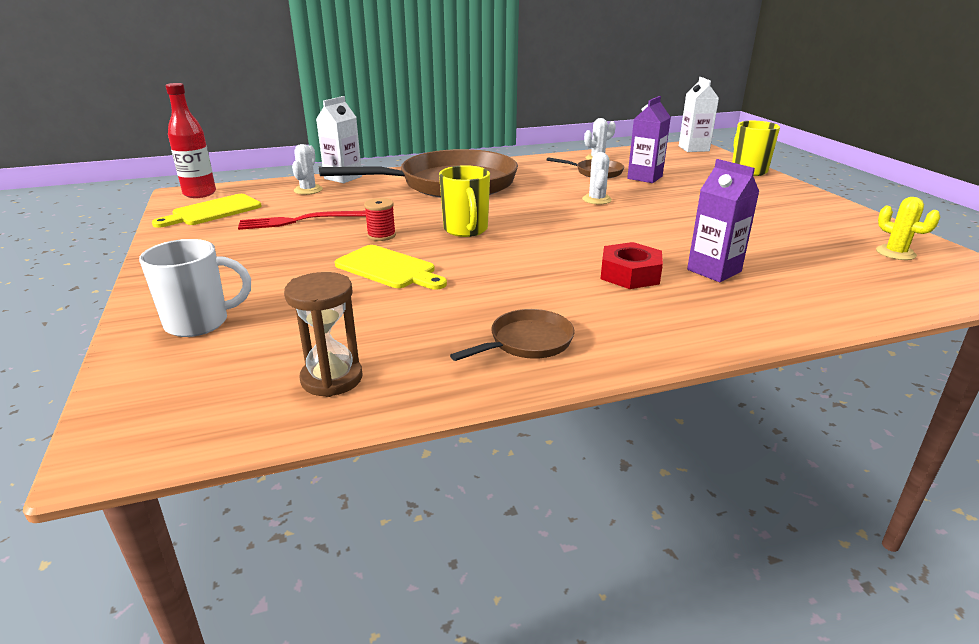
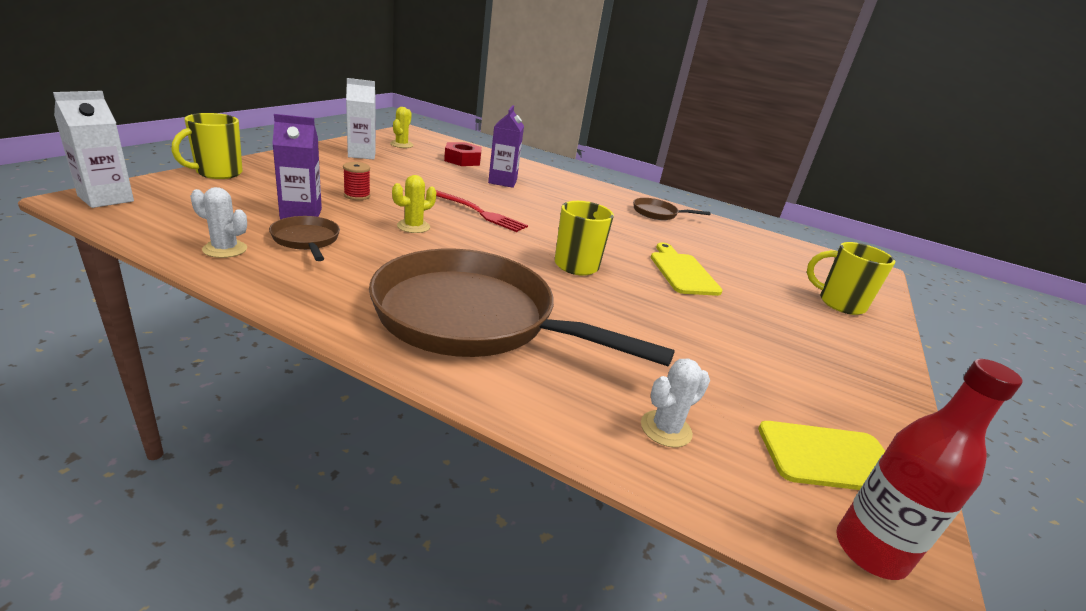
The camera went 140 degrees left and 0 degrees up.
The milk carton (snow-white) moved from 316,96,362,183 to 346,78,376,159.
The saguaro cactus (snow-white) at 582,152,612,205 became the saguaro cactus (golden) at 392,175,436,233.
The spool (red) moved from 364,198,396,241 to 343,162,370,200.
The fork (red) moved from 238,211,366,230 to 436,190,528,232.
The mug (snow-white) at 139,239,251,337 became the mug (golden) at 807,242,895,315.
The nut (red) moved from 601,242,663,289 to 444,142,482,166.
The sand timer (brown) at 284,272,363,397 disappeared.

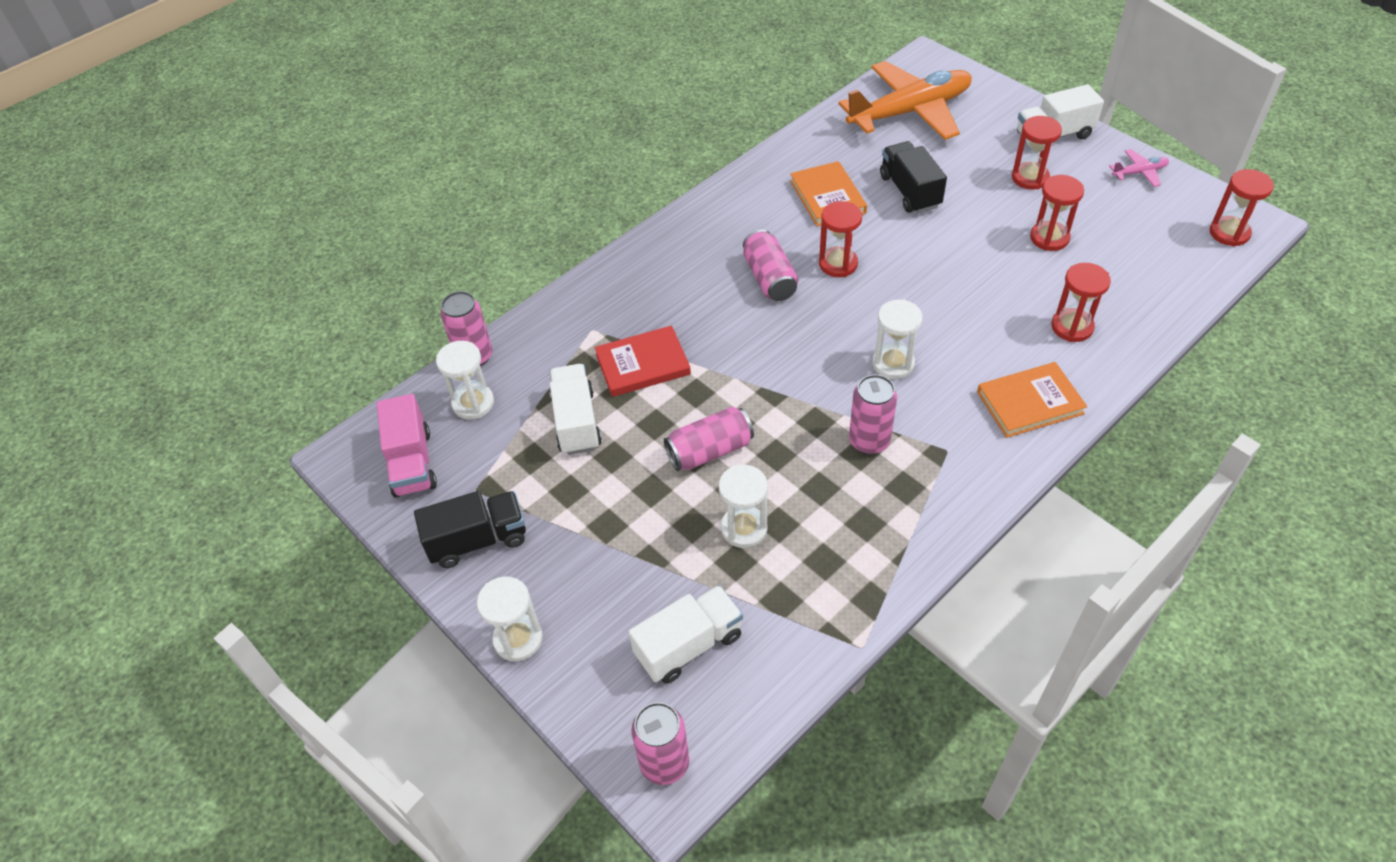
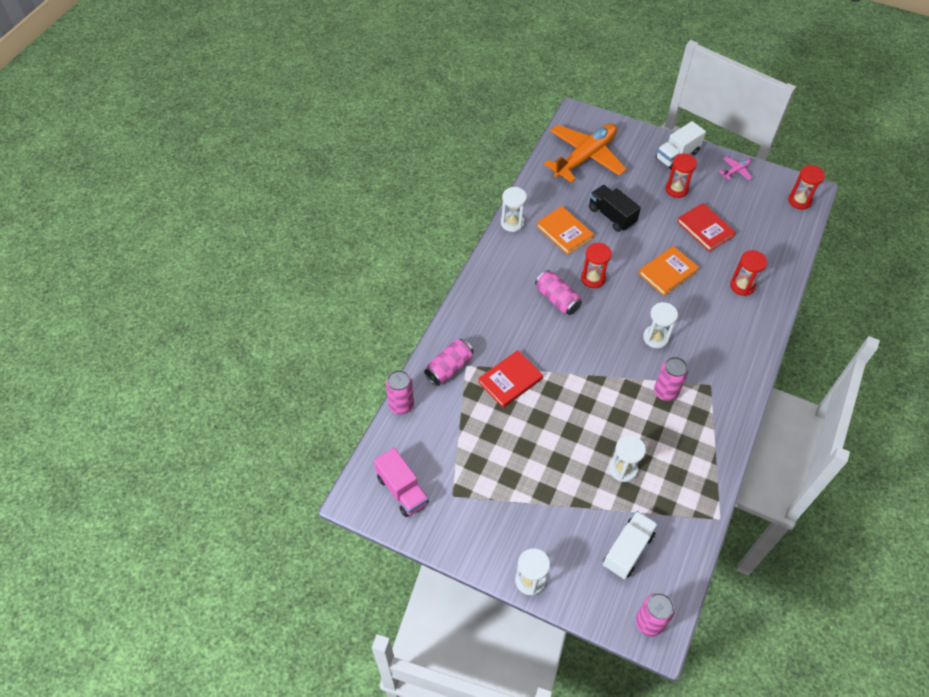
The camera went 25 degrees left and 5 degrees up.
The sand timer (red) at 1030,175,1084,251 was replaced by the book (red) at 677,203,736,252.
The sand timer (snow-white) moved from 436,341,494,420 to 501,187,527,232.
The book (orange) moved from 977,362,1087,438 to 638,246,699,296.
The lorry (snow-white) at 549,364,602,455 disappeared.
The can (rose-pink) moved from 664,407,754,471 to 424,339,474,386.
The lorry (black) at 414,491,526,568 disappeared.

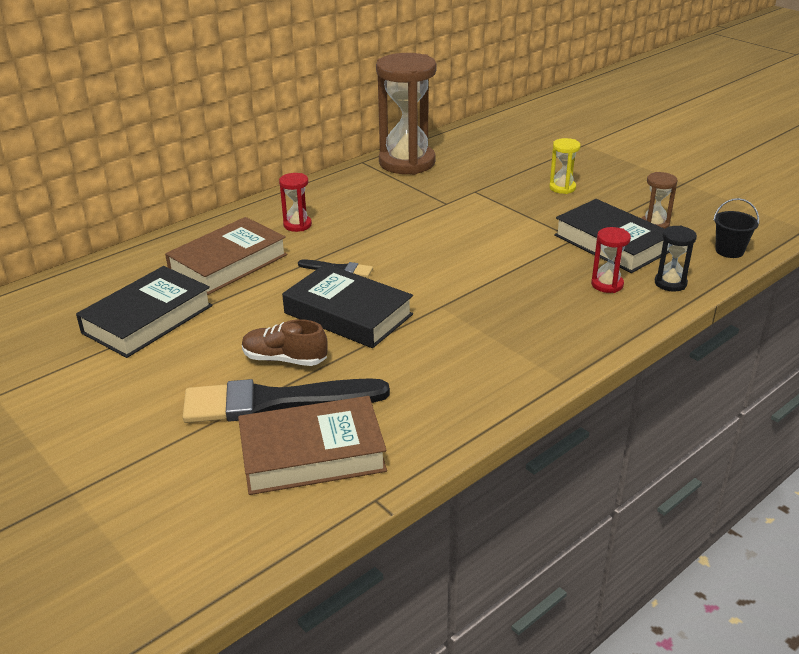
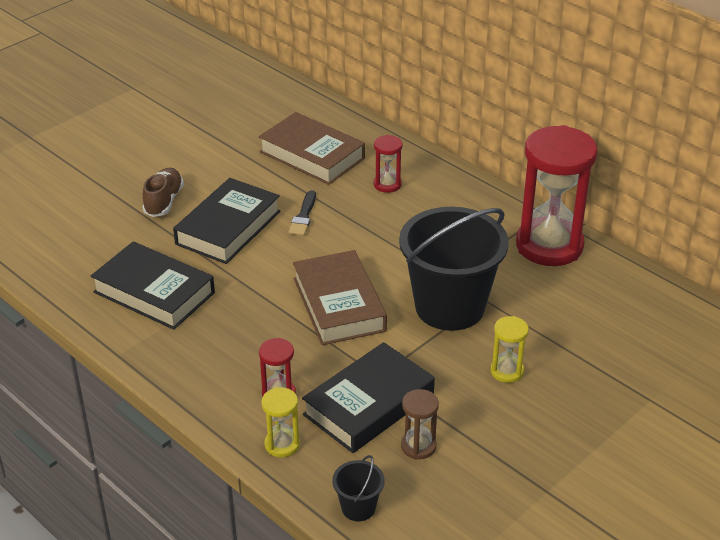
The camera went 85 degrees right and 5 degrees up.
The sand timer (brown) at 376,53,436,175 became the sand timer (red) at 516,125,597,266.
The sand timer (black) at 655,226,697,292 became the sand timer (golden) at 261,387,300,457.
The book (black) moved from 76,266,213,358 to 91,241,215,330.
The paint brush (black) at 183,378,390,423 disappeared.
The book (brown) moved from 238,396,387,495 to 293,250,387,345.
The sand bucket (black) at 399,207,509,331 appeared.

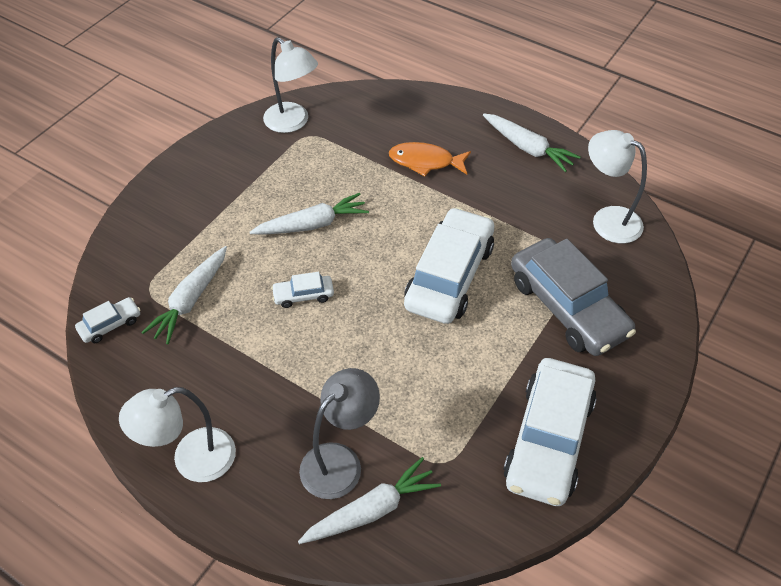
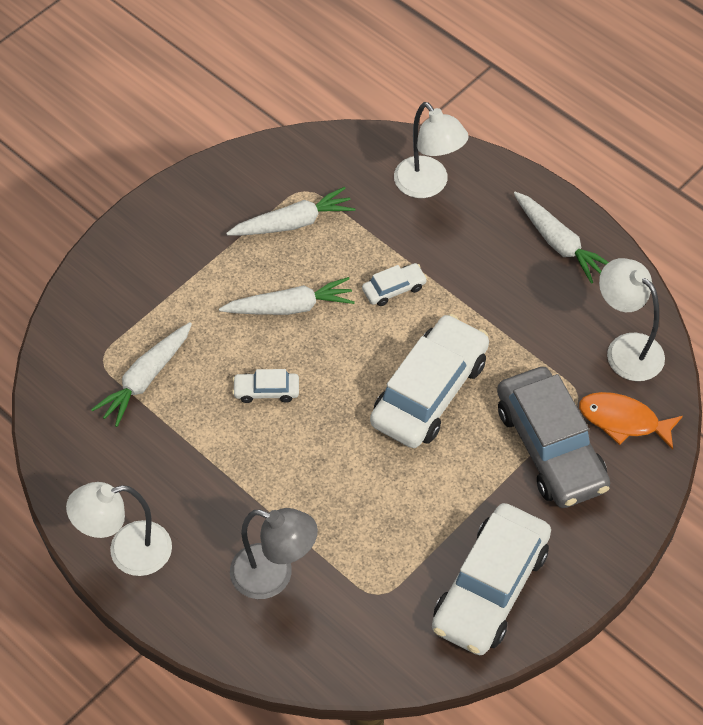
The camera went 10 degrees right and 5 degrees up.
The reading lamp (snow-white) moved from 263,37,318,133 to 394,102,469,198.
The toy fish (orange) moved from 389,142,471,177 to 579,392,683,450.
The car (snow-white) moved from 75,297,140,343 to 362,263,427,306.
The reading lamp (ash-grey) at 299,368,380,499 turned 60 degrees clockwise.
The root vegetable (snow-white) moved from 298,457,441,544 to 226,187,355,236.

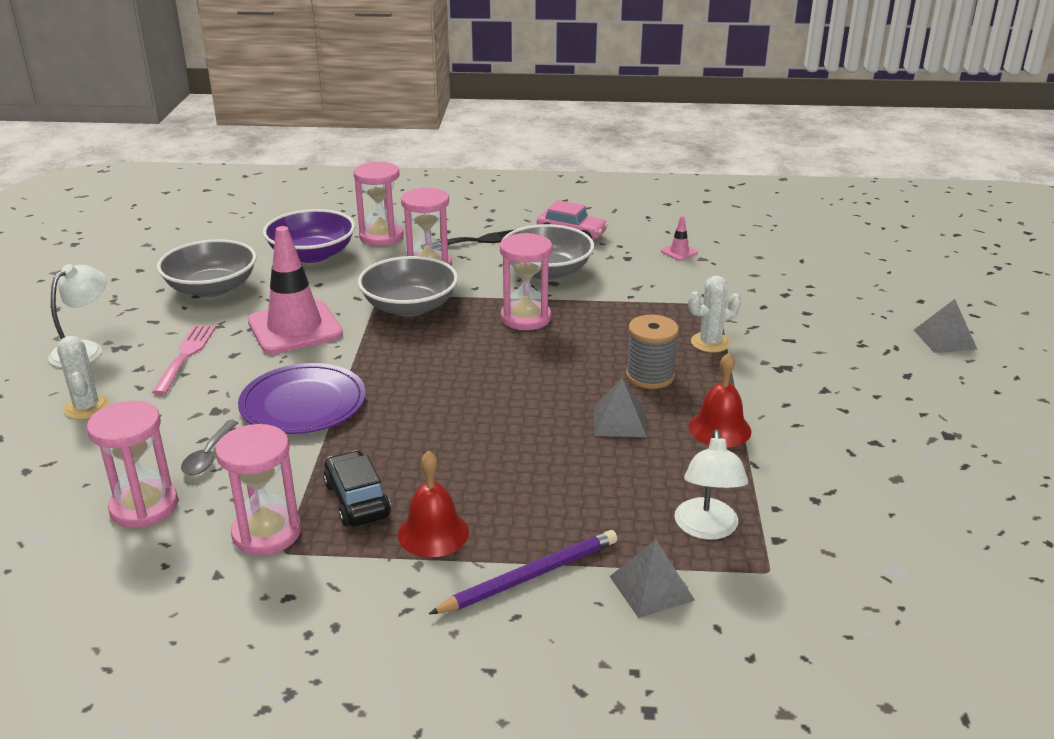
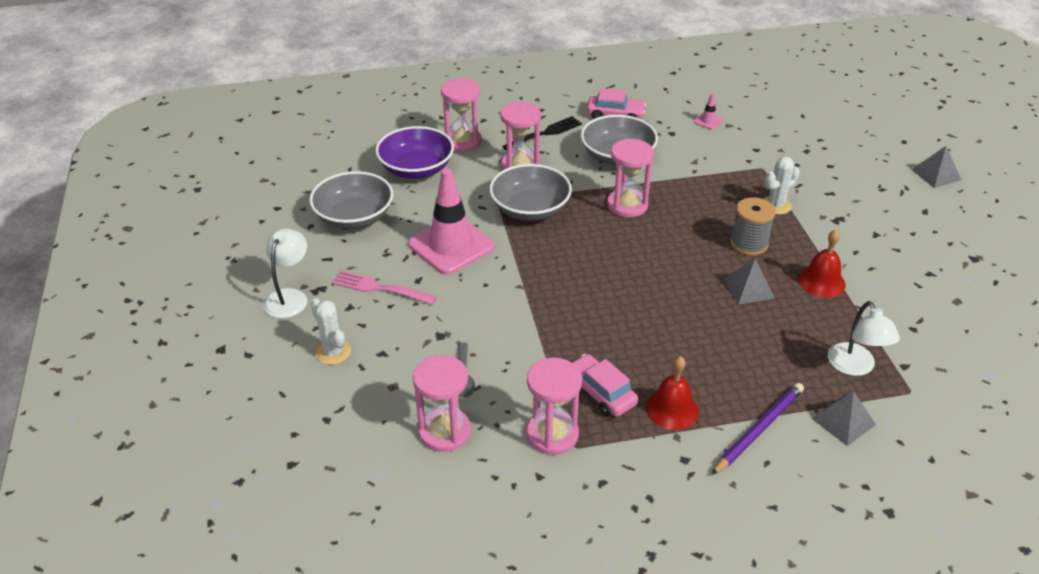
The camera went 15 degrees left and 10 degrees up.
The fork (rose-pink) at 152,325,216,395 turned 60 degrees counterclockwise.
The plate (purple) at 238,363,366,434 disappeared.
The car (black) at 323,450,391,526 became the car (rose-pink) at 572,354,638,417.

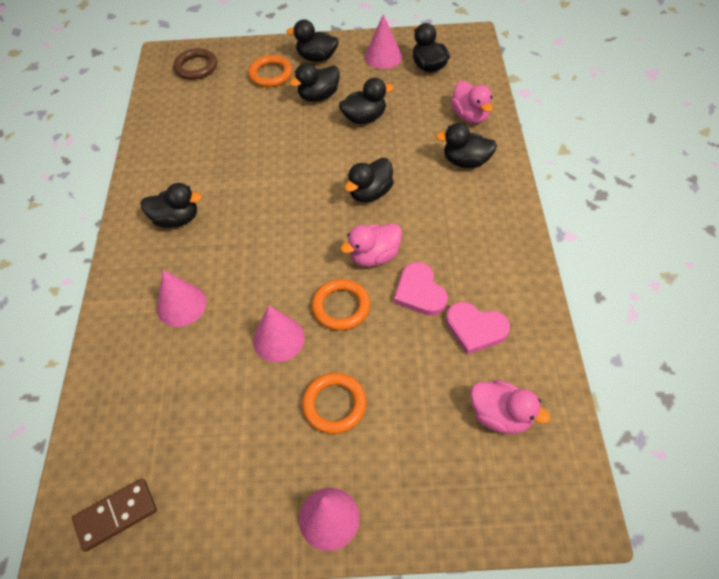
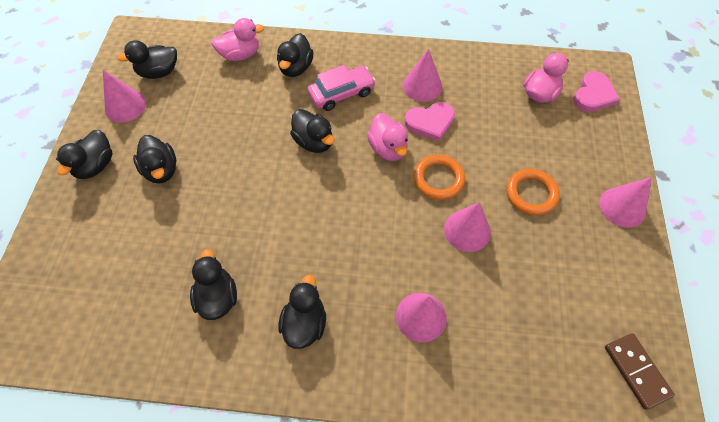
The camera went 85 degrees left and 5 degrees up.
The ring (brown) at 173,48,217,80 disappeared.
The ring (orange) at 248,55,292,87 disappeared.
The duck (black) moved from 339,78,394,124 to 190,249,237,320.
The heart (rose-pink) moved from 446,302,510,354 to 573,71,620,112.
The cone shape (rose-pink) at 403,49,442,102 appeared.
The car (rose-pink) at 308,65,376,111 appeared.

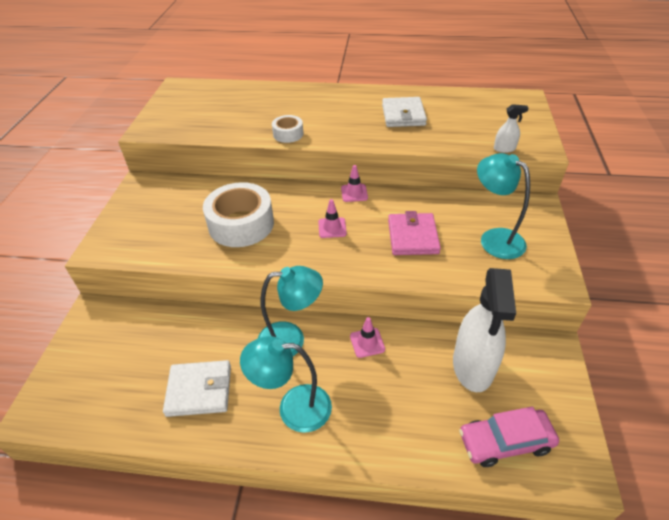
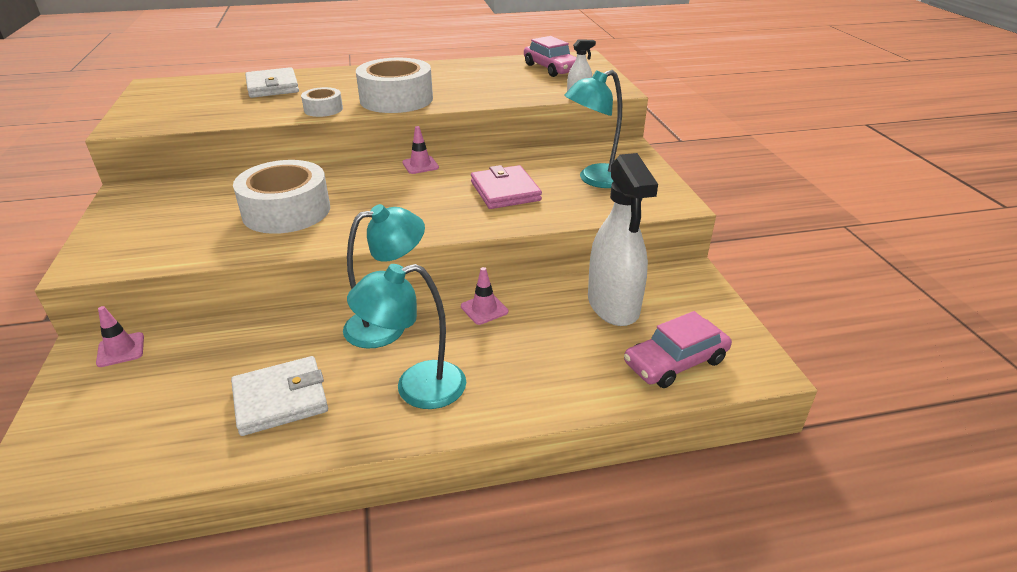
The camera went 20 degrees left and 10 degrees down.
The card wallet (snow-white) moved from 382,97,427,127 to 245,67,299,98.
The reading lamp (aqua) at 477,153,530,259 turned 60 degrees counterclockwise.
The traffic cone (rose-pink) moved from 318,199,347,238 to 96,306,144,367.
The car (rose-pink) at 524,36,577,77 appeared.
The tape (snow-white) at 356,58,433,113 appeared.

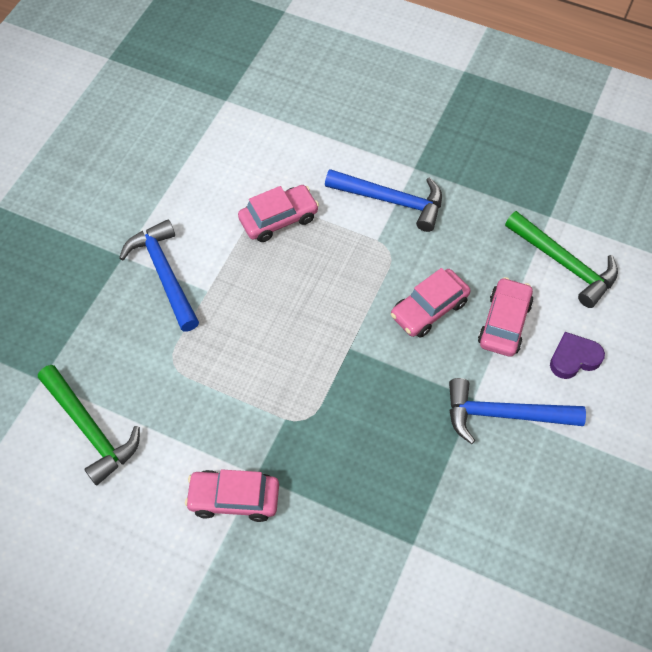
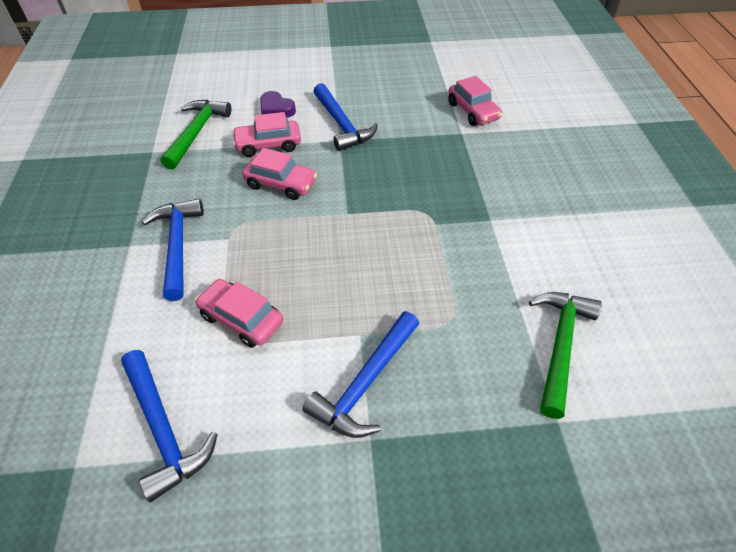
The camera went 120 degrees left and 10 degrees down.
The car (rose-pink) moved from 185,469,279,522 to 448,76,502,126.
The hammer (cobalt) at 121,350,218,502 appeared.

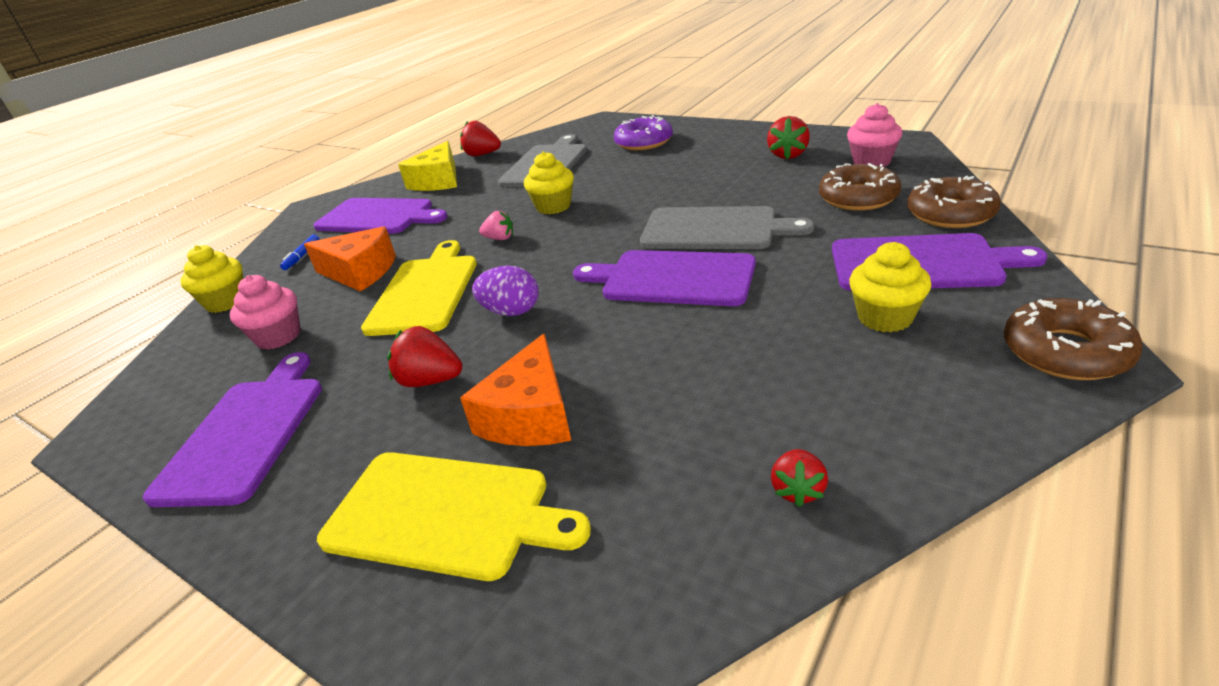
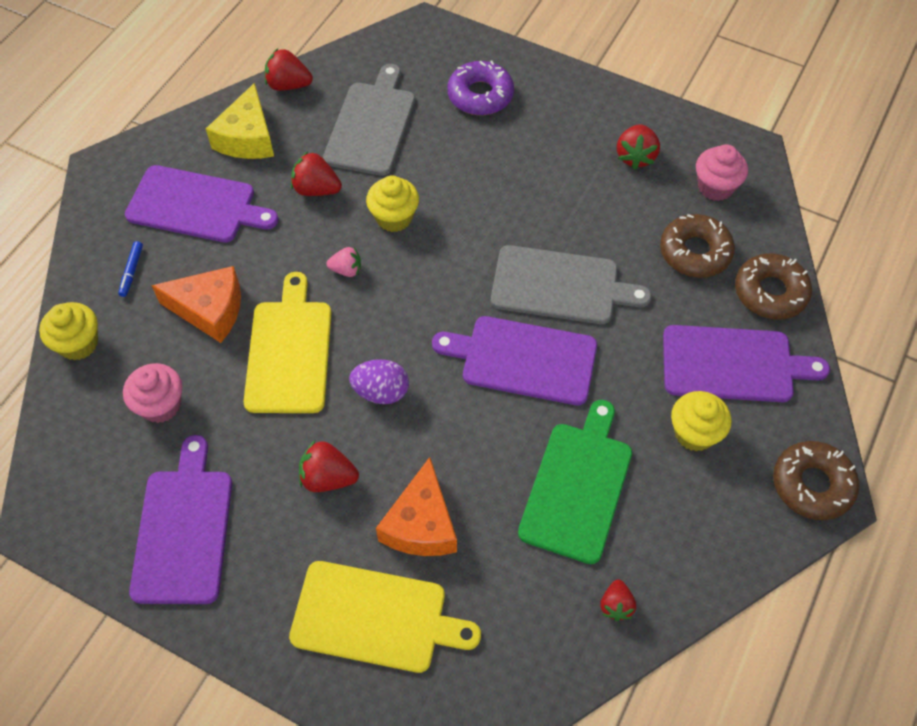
The camera went 10 degrees left and 25 degrees up.
The toy strawberry (red) at 291,151,342,196 appeared.
The bread board (emerald) at 518,400,632,564 appeared.

